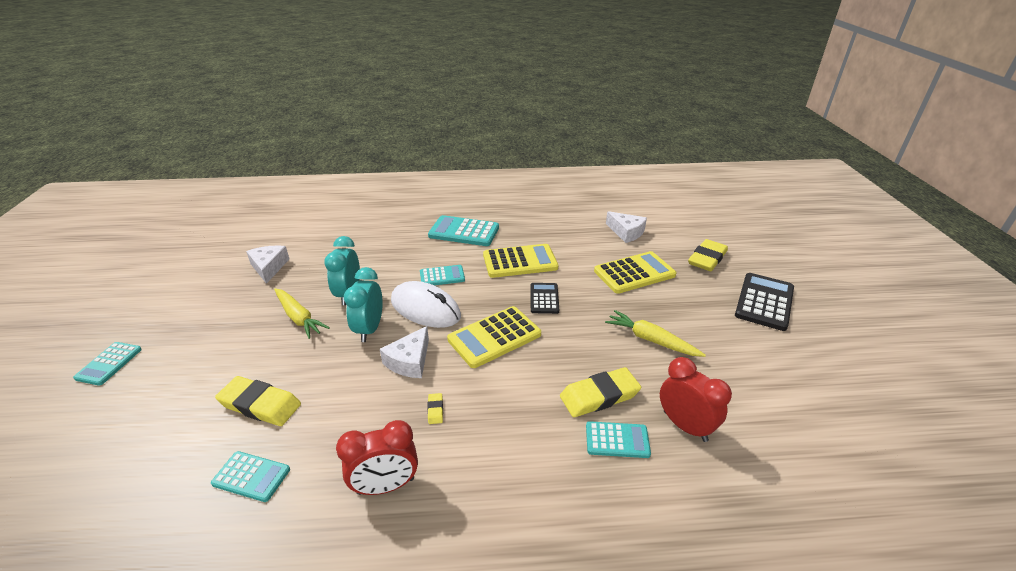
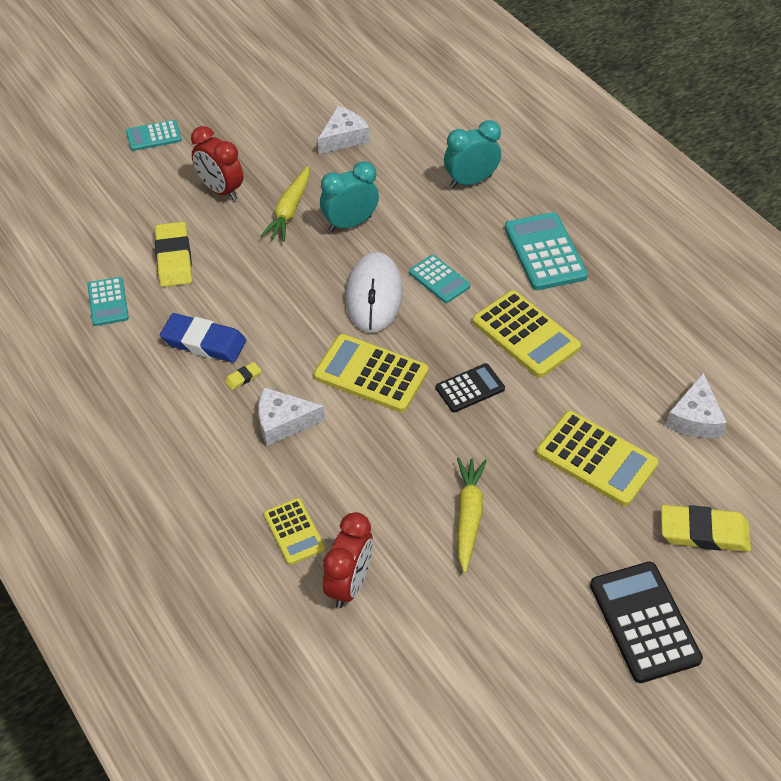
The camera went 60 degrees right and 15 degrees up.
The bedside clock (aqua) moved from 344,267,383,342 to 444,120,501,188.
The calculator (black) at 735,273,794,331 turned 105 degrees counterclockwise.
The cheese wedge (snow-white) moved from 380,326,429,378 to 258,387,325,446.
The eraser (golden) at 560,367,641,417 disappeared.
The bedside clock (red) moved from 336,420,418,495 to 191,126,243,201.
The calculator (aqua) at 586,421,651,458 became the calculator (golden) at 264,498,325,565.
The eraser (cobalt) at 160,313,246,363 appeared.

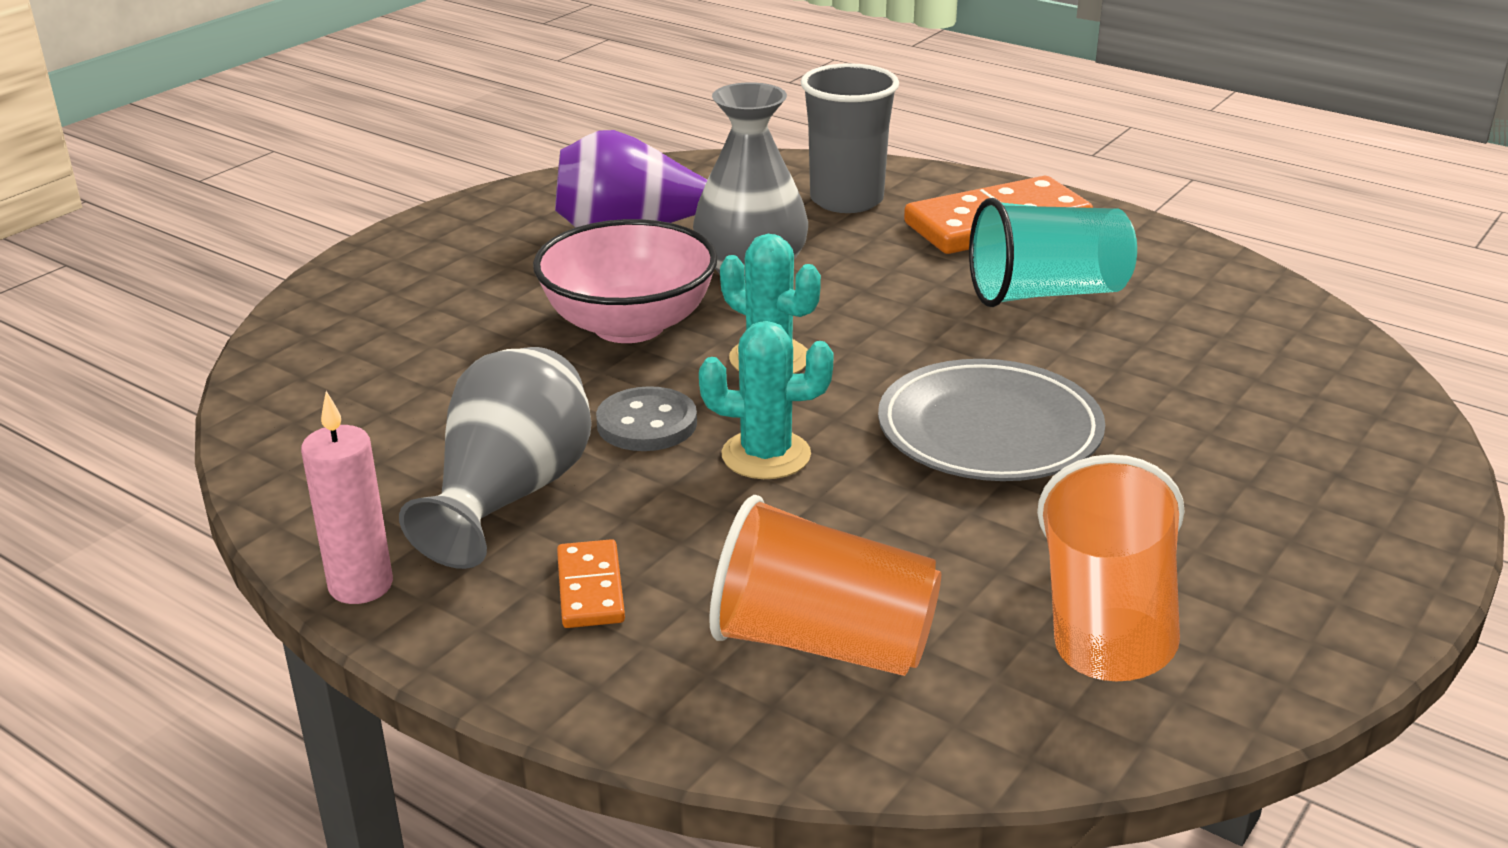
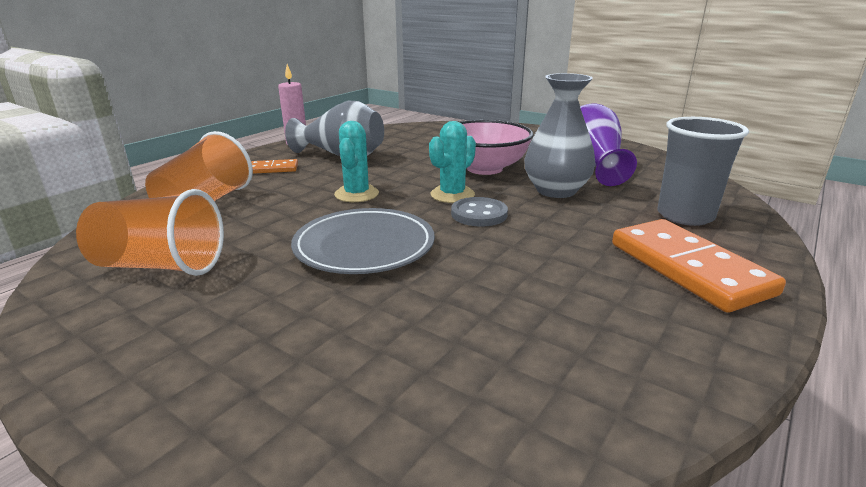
The camera went 90 degrees right and 5 degrees down.
The cup (aqua) at 969,198,1137,307 disappeared.
The shirt button (ash-grey) moved from 596,386,697,451 to 451,197,508,227.

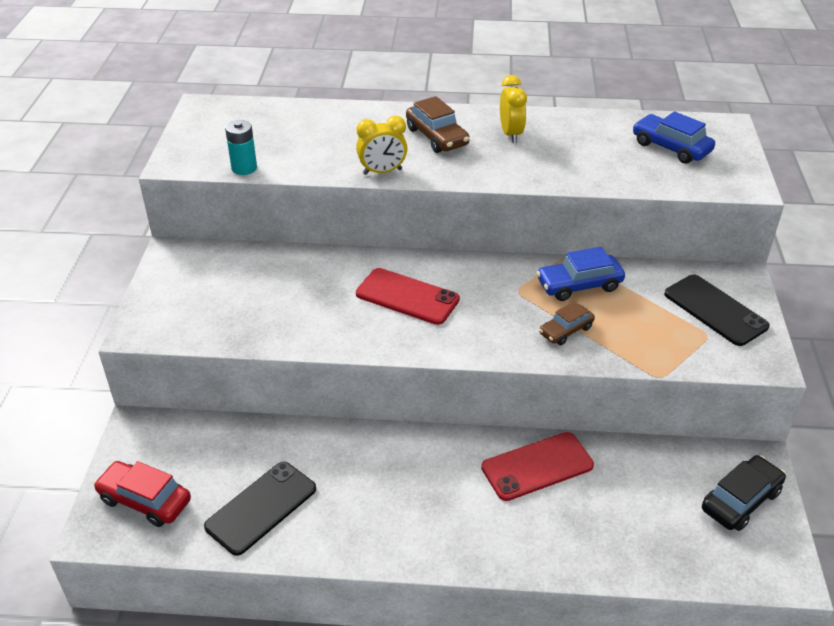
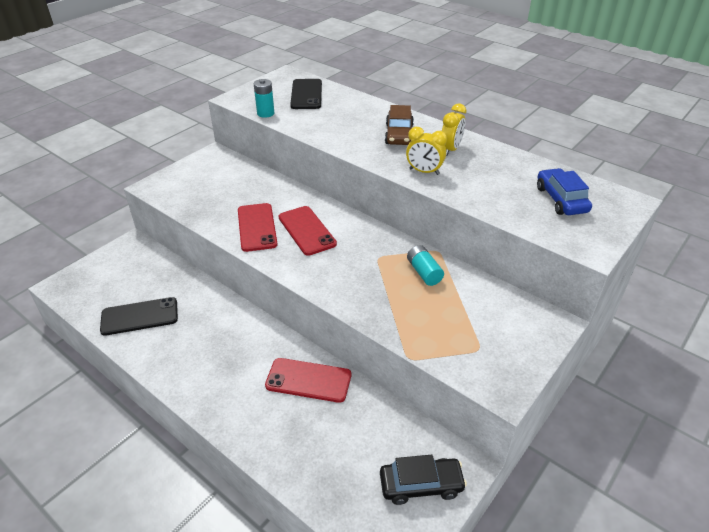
The camera went 35 degrees right and 0 degrees up.
The bedside clock (golden) moved from 356,116,407,175 to 406,127,447,175.
The car (cobalt) at 536,247,625,301 was replaced by the AA battery (aqua) at 407,245,444,286.
The smartphone (black) moved from 664,274,769,346 to 290,79,322,109.
The car (brown) at 539,301,595,345 disappeared.
The car (red) at 94,461,191,527 disappeared.
The smartphone (red) at 238,203,278,252 appeared.

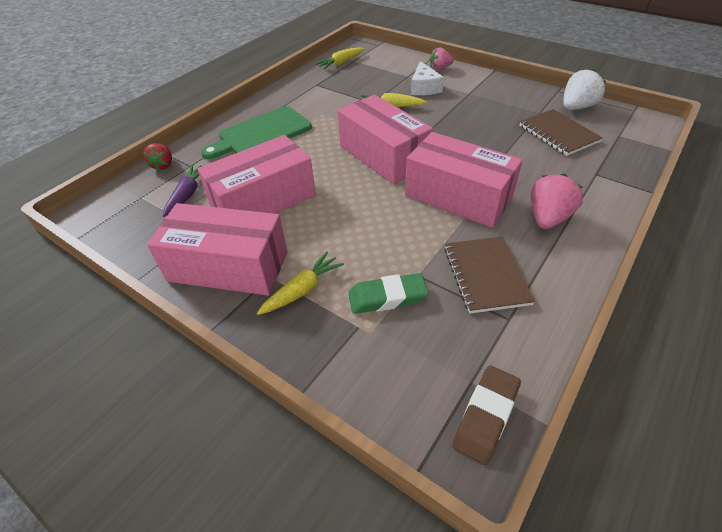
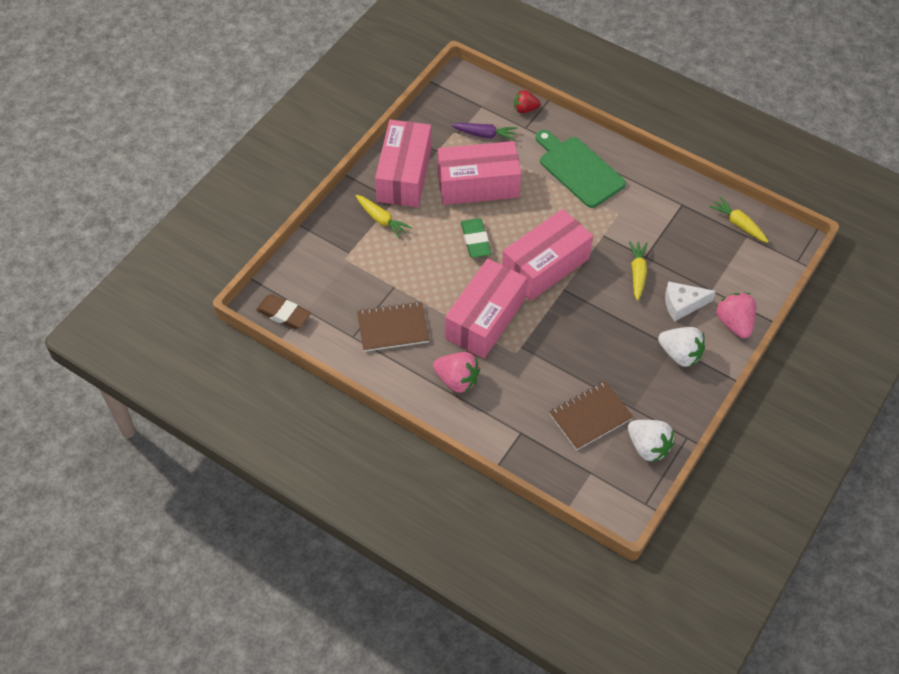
The camera went 85 degrees right and 10 degrees up.
The toy strawberry (rose-pink) at 430,47,454,70 changed to 1.55 times the size.
The package (rose-pink) at 197,135,316,214 turned 60 degrees counterclockwise.
The eraser (emerald) moved from 348,273,429,314 to 461,218,491,258.
The toy strawberry (snow-white) at 658,327,705,367 appeared.

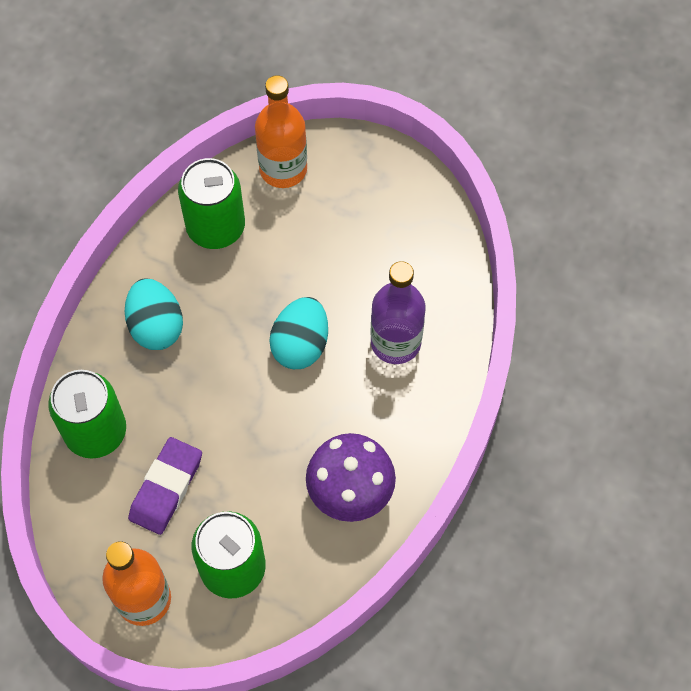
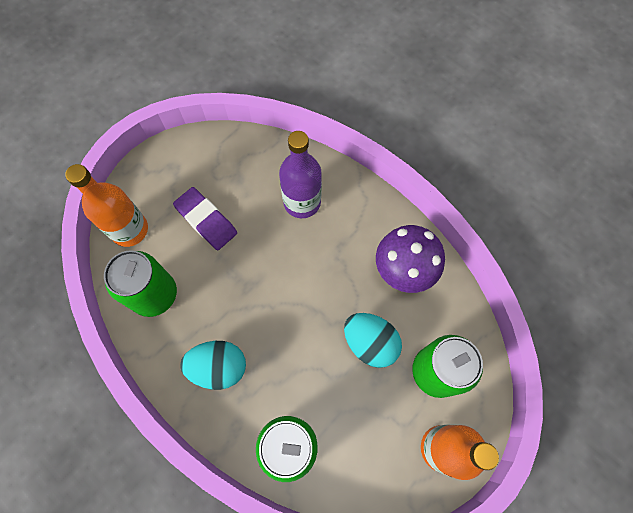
The camera went 70 degrees left and 5 degrees up.
The egg shape (aqua) moved from 269,297,328,369 to 344,313,402,368.
The eraser (purple) moved from 128,437,202,535 to 173,187,237,250.

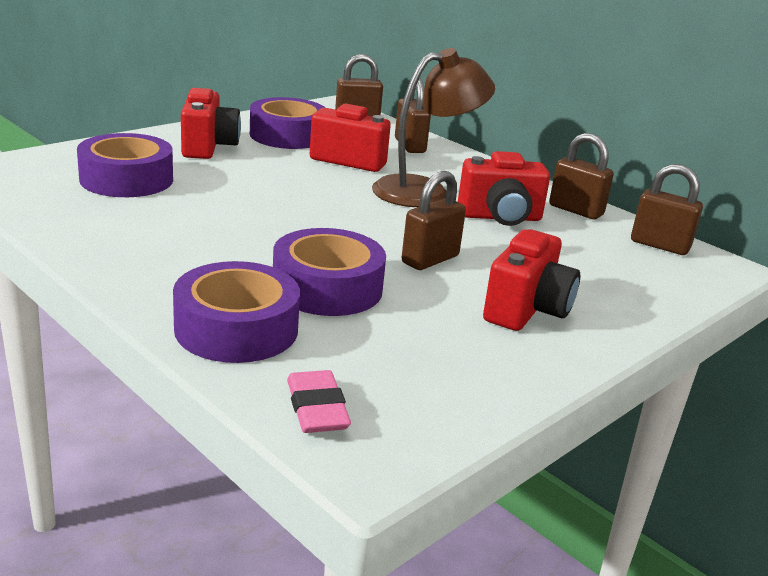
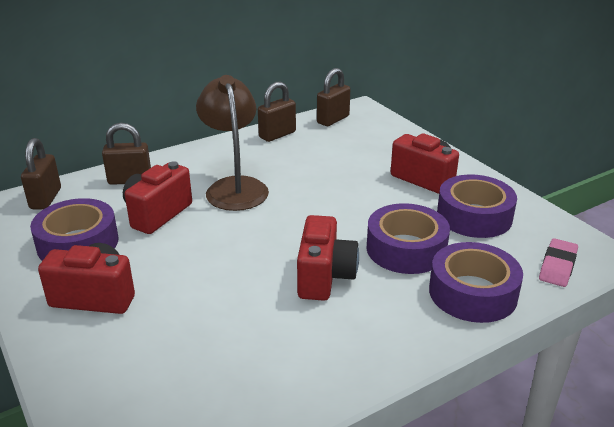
The camera went 75 degrees left and 5 degrees up.
The tape (purple) moved from 77,133,173,197 to 437,175,517,238.
The compact camera (red) moved from 458,151,550,226 to 297,215,359,301.
The padlock (brown) at 401,171,466,270 disappeared.
The eraser (rose-pink) at 287,370,351,433 turned 60 degrees counterclockwise.

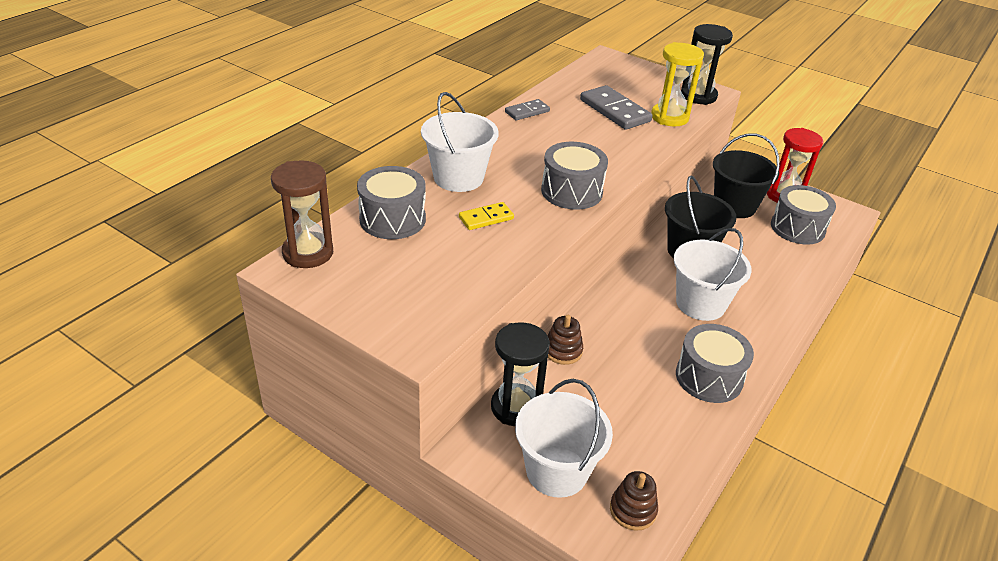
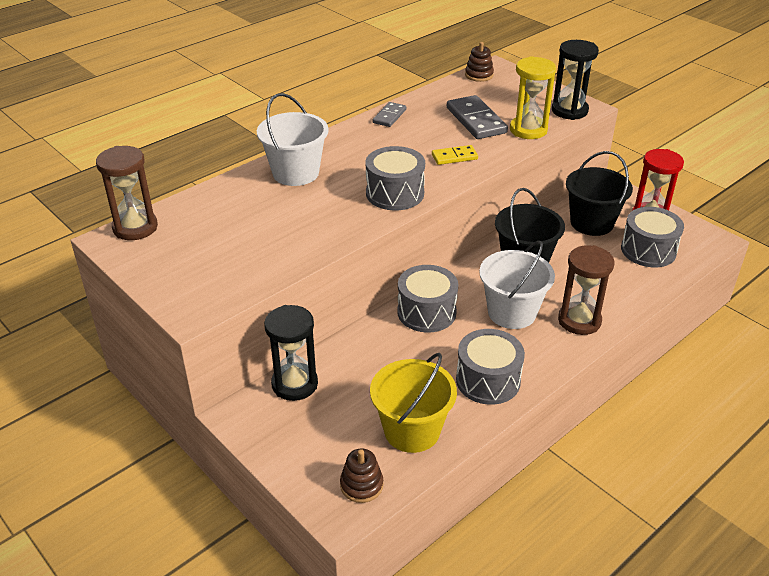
The camera went 15 degrees right and 0 degrees up.
The domino (ash-grey) at 505,99,550,120 turned 45 degrees counterclockwise.
The snare drum (ash-grey) moved from 357,166,426,239 to 397,265,458,333.
The domino (golden) moved from 459,202,514,230 to 432,145,478,165.
The stacking rings (brown) moved from 548,315,583,365 to 465,42,494,82.
The sand bucket (snow-white) at 515,379,613,498 disappeared.
The sand timer (brown) at 558,245,614,335 appeared.
The sand bucket (golden) at 370,353,457,453 appeared.

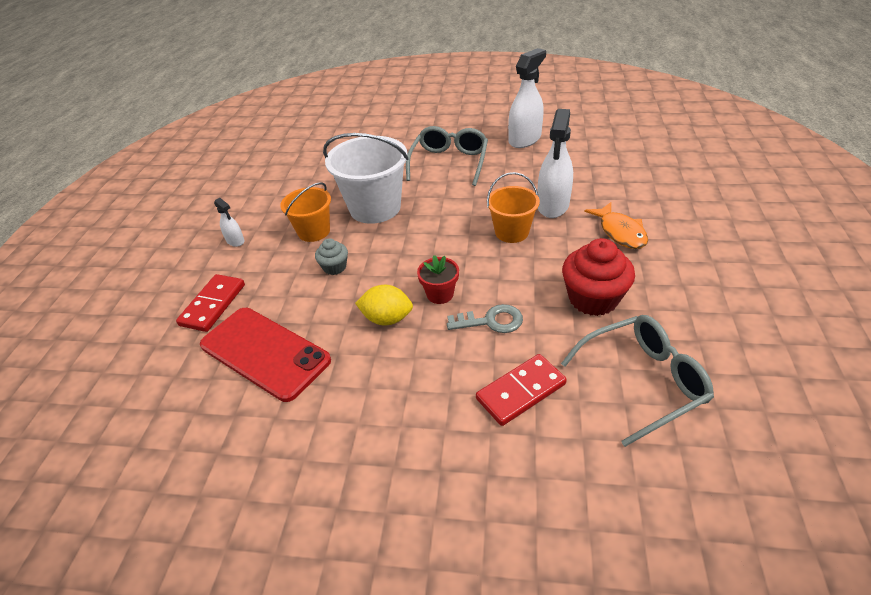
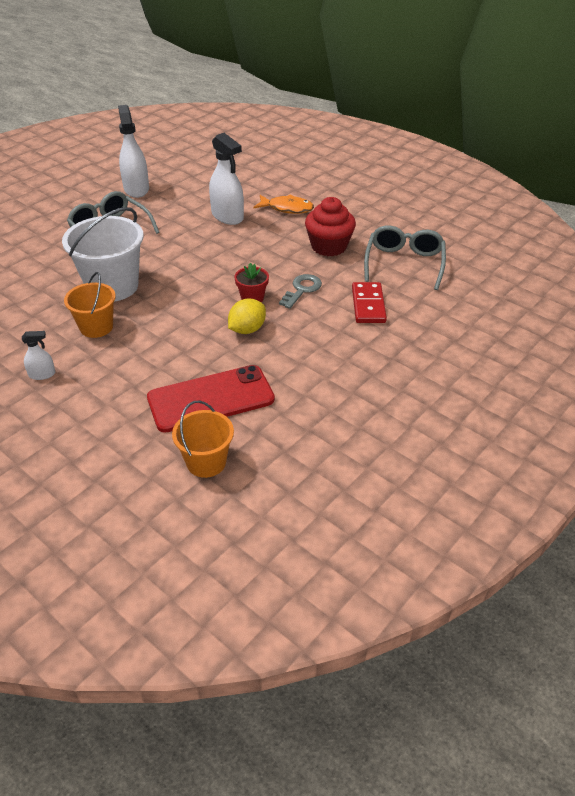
The camera went 60 degrees left and 0 degrees up.
The sand bucket (orange) moved from 487,172,540,243 to 172,400,234,478.
The muffin (ash-grey) at 315,238,348,275 disappeared.
The domino (red) at 176,274,245,332 disappeared.

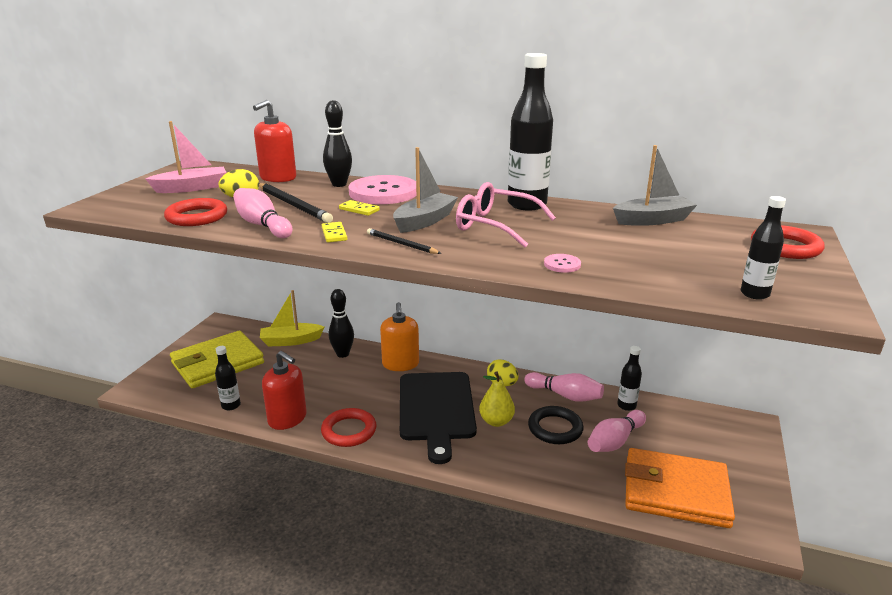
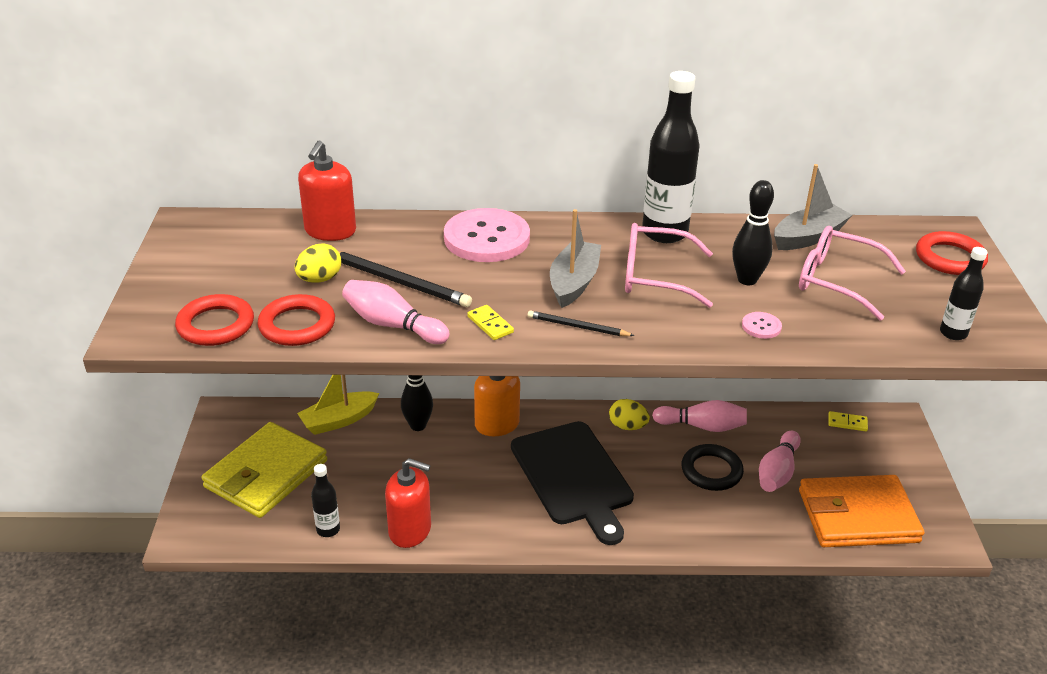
The camera went 20 degrees left and 10 degrees up.
The skittle (black) moved from 323,100,352,187 to 732,180,774,285.
The boat (rose-pink) at 145,121,227,193 disappeared.
The domino (golden) moved from 339,200,380,216 to 828,411,868,432.
The flask (black) at 617,346,642,411 disappeared.
The pear fruit (golden) at 479,371,515,427 disappeared.
The ring (red) moved from 321,408,376,447 to 175,294,254,346.
The eyeglasses (rose-pink) at 799,226,906,321 appeared.

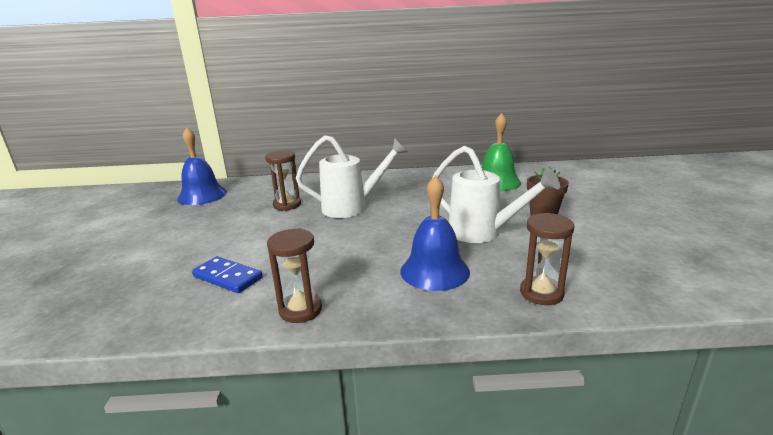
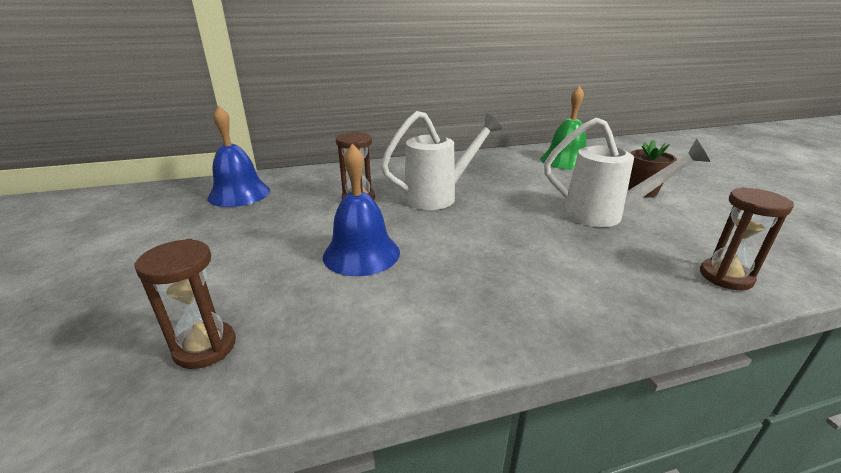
The camera went 15 degrees left and 5 degrees up.
The school bell (cobalt) moved from 401,175,470,291 to 323,144,400,276.
The sand timer (brown) moved from 267,228,322,323 to 134,239,236,369.
The domino (cobalt) at 192,256,263,293 disappeared.

